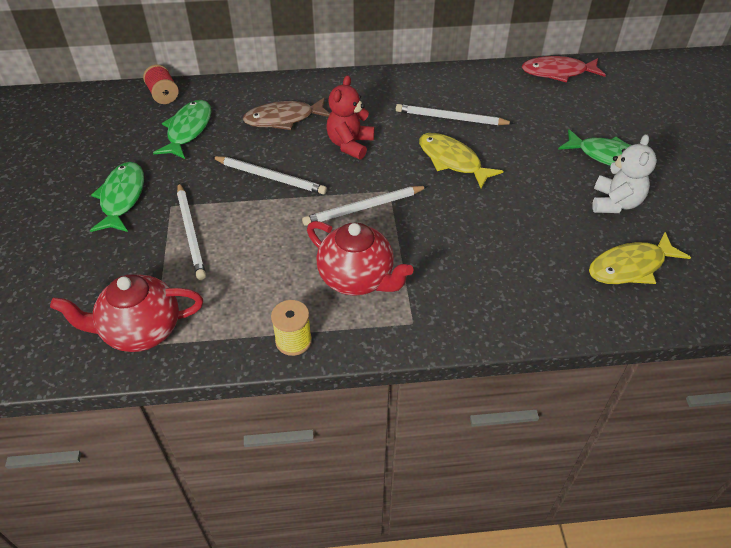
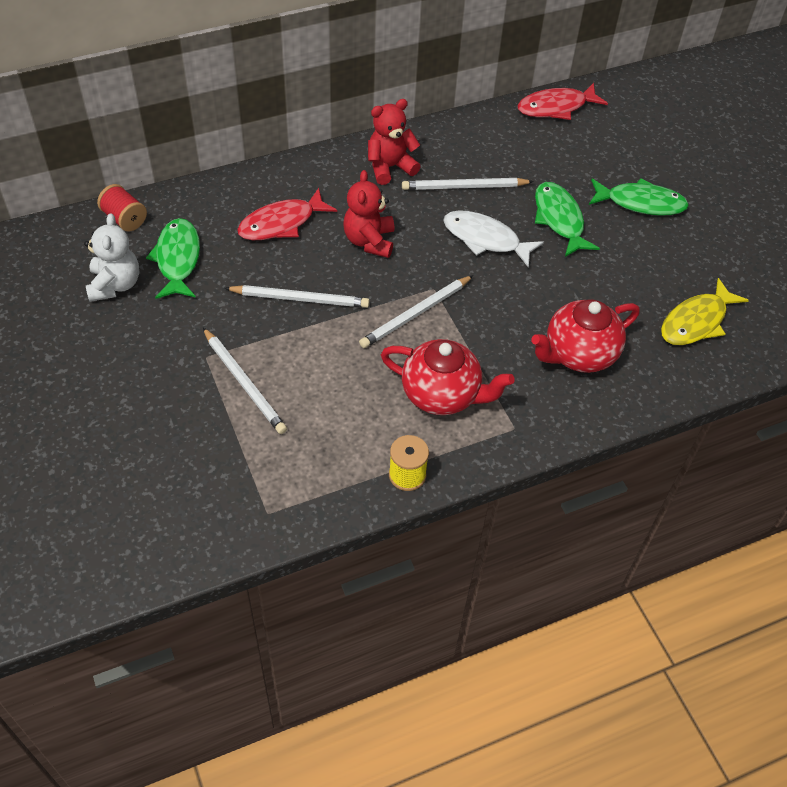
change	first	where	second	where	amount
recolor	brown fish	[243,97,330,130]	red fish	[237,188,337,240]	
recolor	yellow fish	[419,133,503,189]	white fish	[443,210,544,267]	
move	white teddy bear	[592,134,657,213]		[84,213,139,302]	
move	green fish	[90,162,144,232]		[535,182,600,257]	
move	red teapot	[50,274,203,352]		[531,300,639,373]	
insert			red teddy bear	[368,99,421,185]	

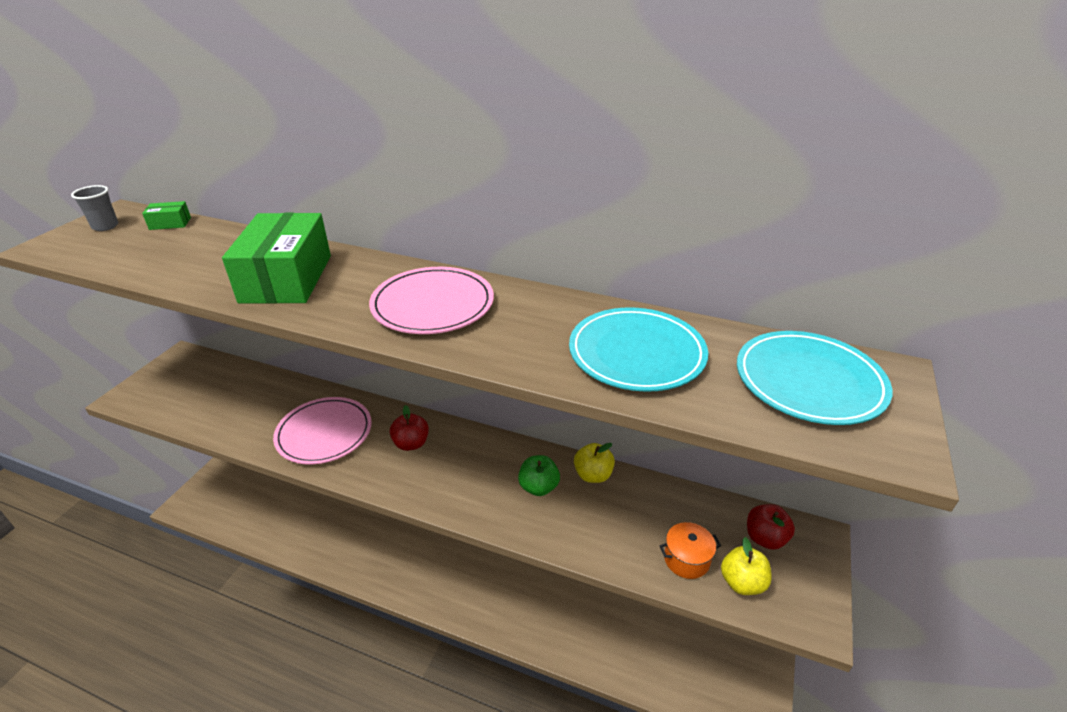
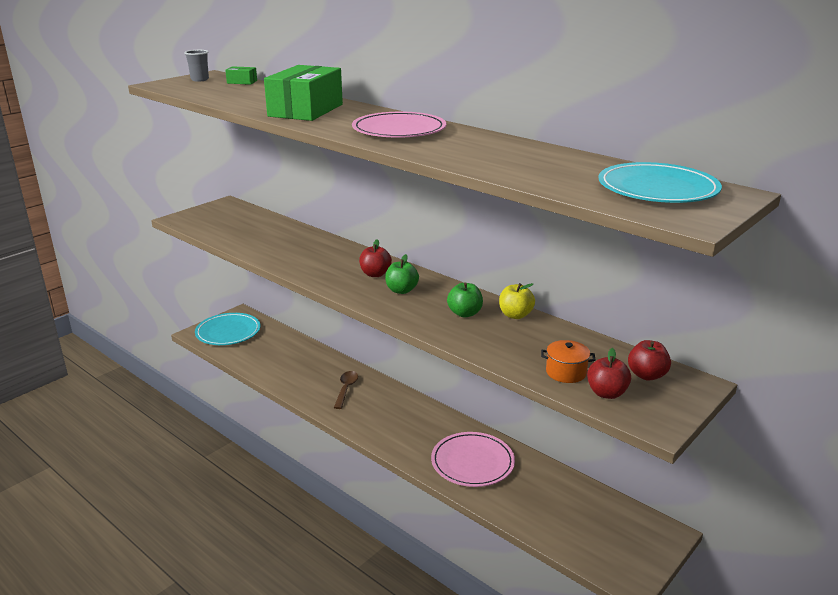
change	first	where	second	where	amount
move	turquoise plate	[569,307,708,392]		[195,313,261,345]	
move	pink plate	[273,397,372,464]		[431,432,515,487]	
recolor	yellow apple	[721,537,772,595]	red apple	[587,348,631,399]	
insert			green apple	[385,254,419,294]	
insert			brown spoon	[334,371,358,409]	

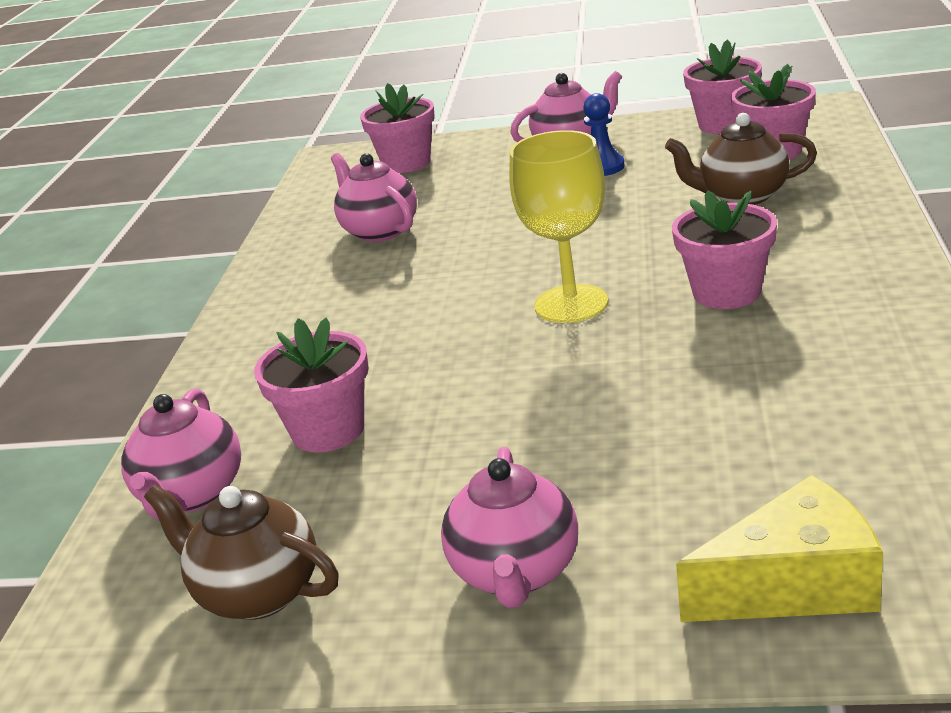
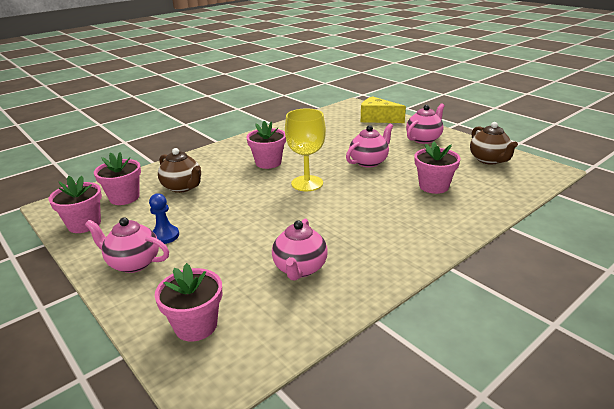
change	first	where	second	where	amount
move	pink teapot	[121,388,241,520]		[346,124,393,168]	

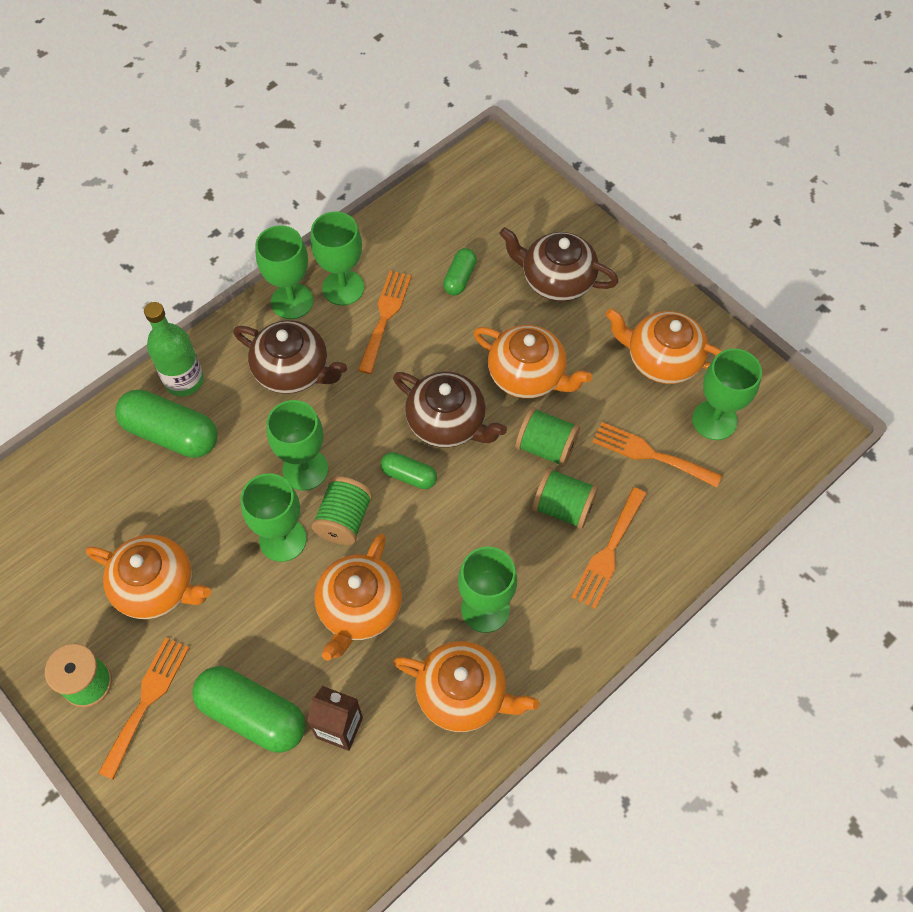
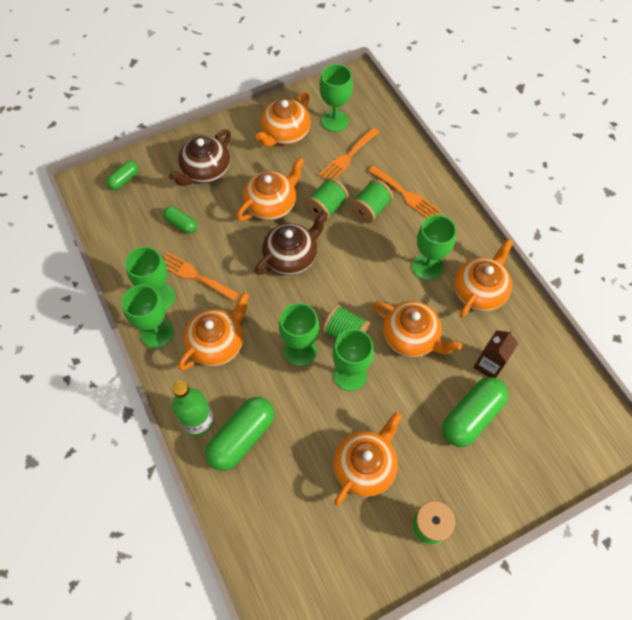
change	first	where	second	where	amount
recolor	brown teapot	[233,320,347,394]	orange teapot	[178,292,249,371]	
move	green capsule	[381,452,437,489]		[107,161,139,190]	
delete	orange fork	[98,637,189,779]			

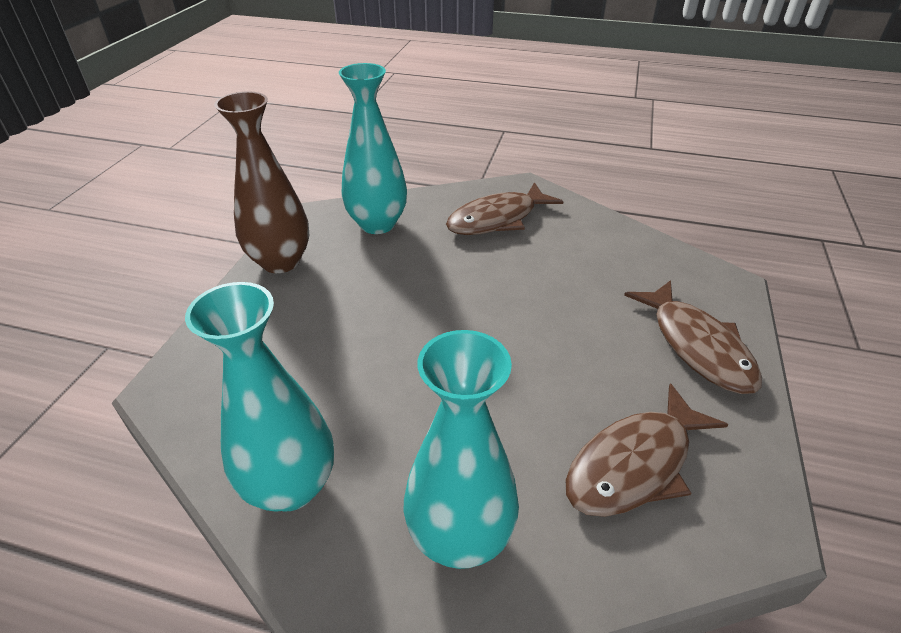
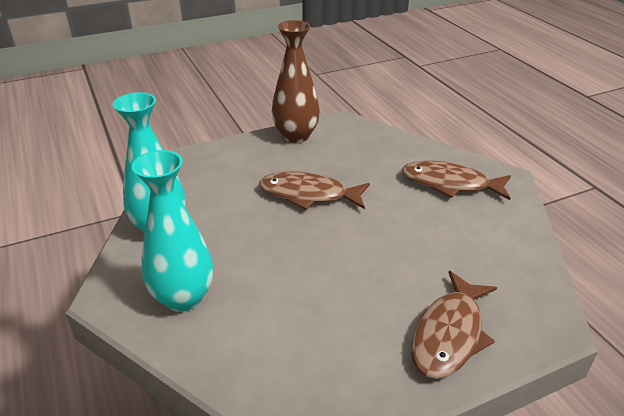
change	first	where	second	where	amount
delete	turquoise vase	[339,63,407,234]			
move	brown fish	[566,383,728,517]		[259,171,370,210]	

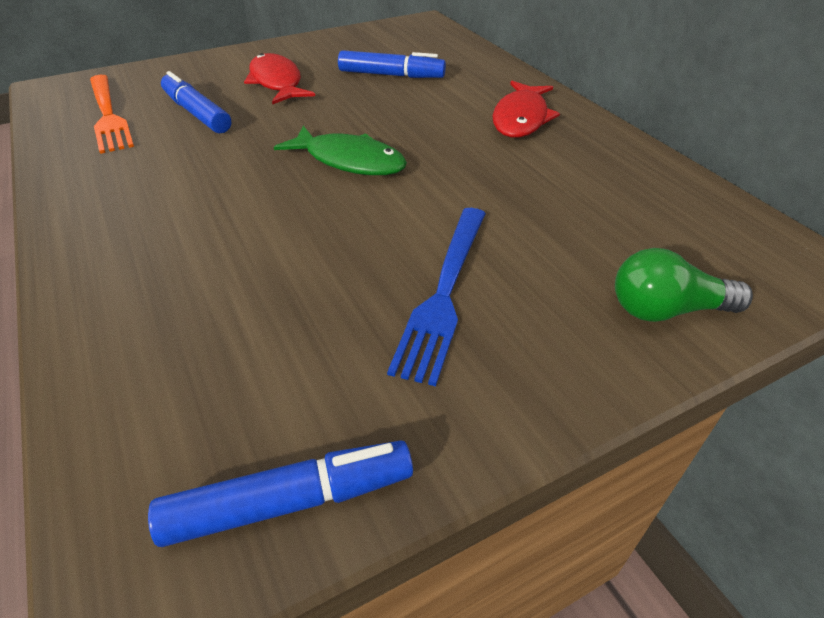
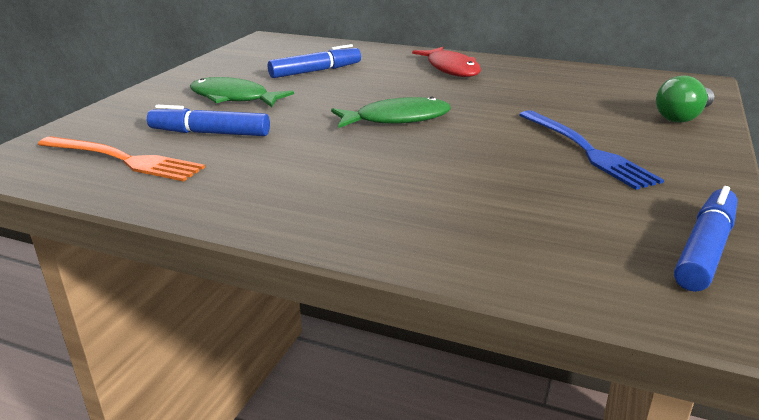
change	first	where	second	where	amount
recolor	red fish	[244,53,315,104]	green fish	[190,77,294,107]	

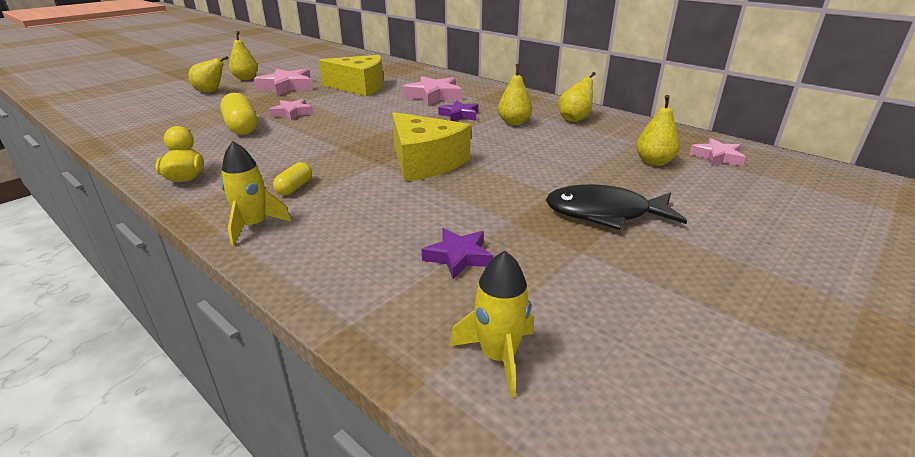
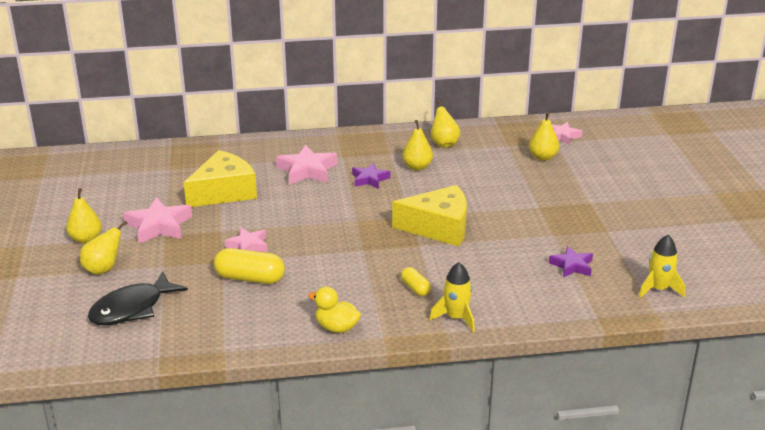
change	first	where	second	where	amount
move	black fish	[546,184,687,230]		[88,271,188,325]	

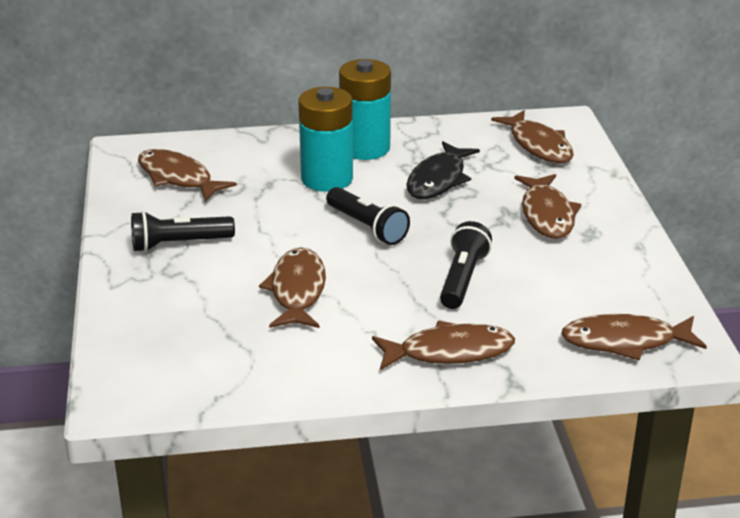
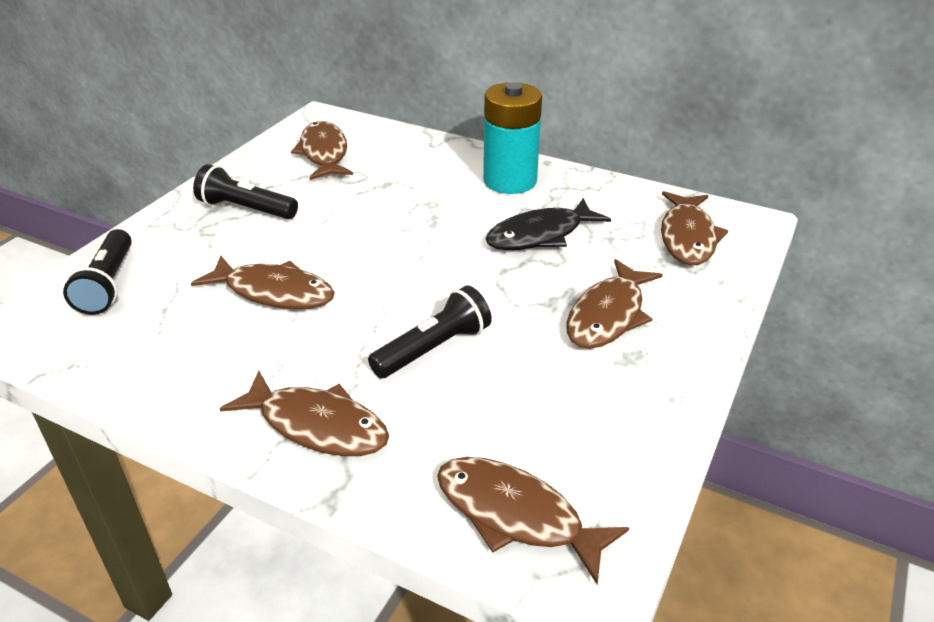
change	first	where	second	where	amount
delete	turquoise battery	[298,87,353,192]			
move	black flashlight	[326,187,410,245]		[63,229,132,315]	
rotate	brown fish	[259,247,326,328]		[191,255,335,309]	75 degrees clockwise

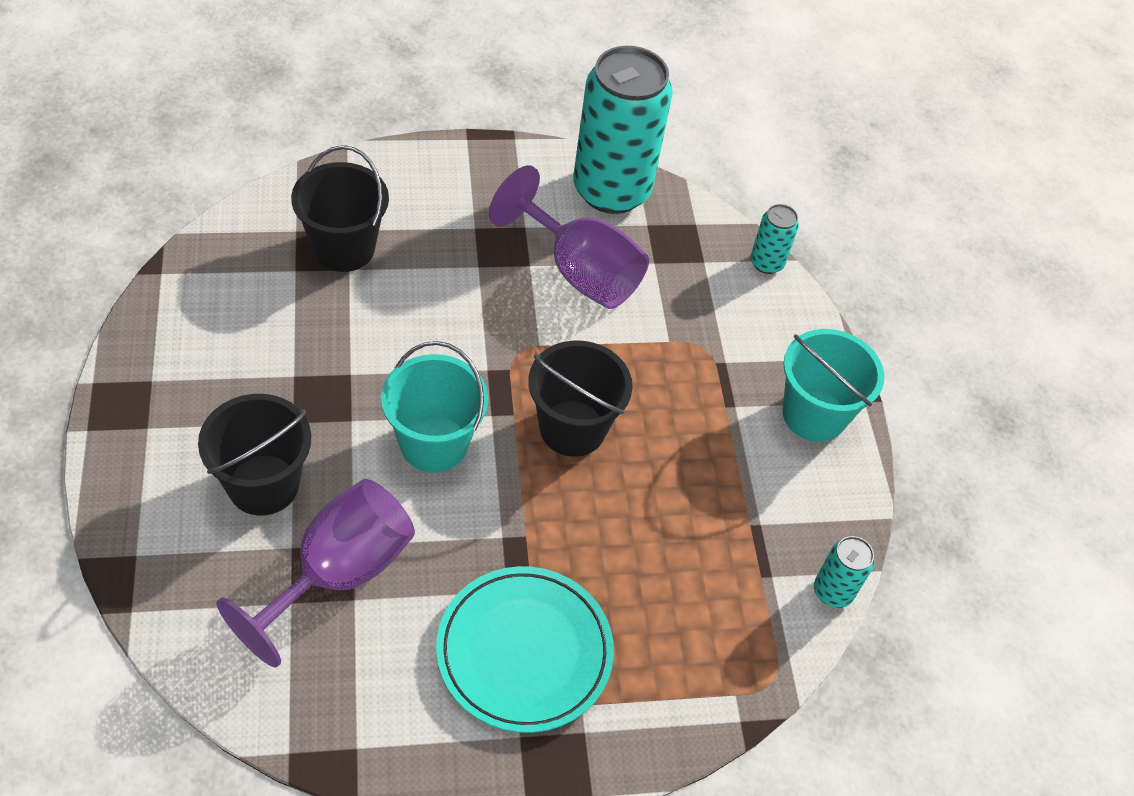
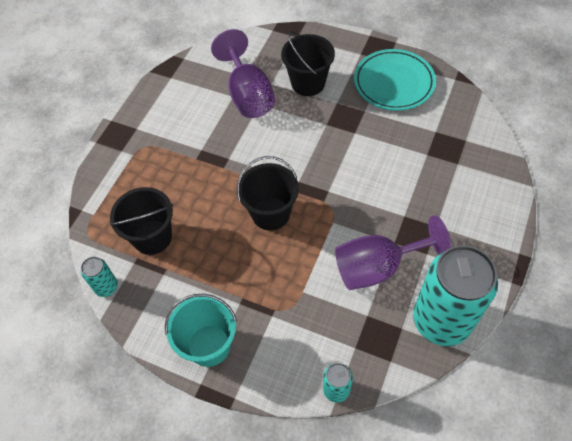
change	first	where	second	where	amount
move	black bucket	[291,145,389,272]		[110,187,173,255]	
delete	turquoise bucket	[381,341,488,473]			
move	turquoise plate	[436,566,614,733]		[354,49,436,111]	

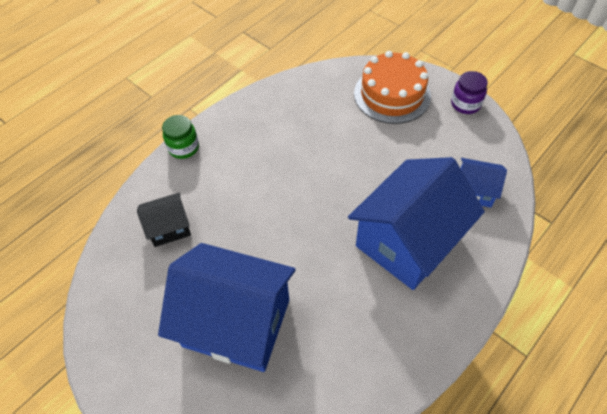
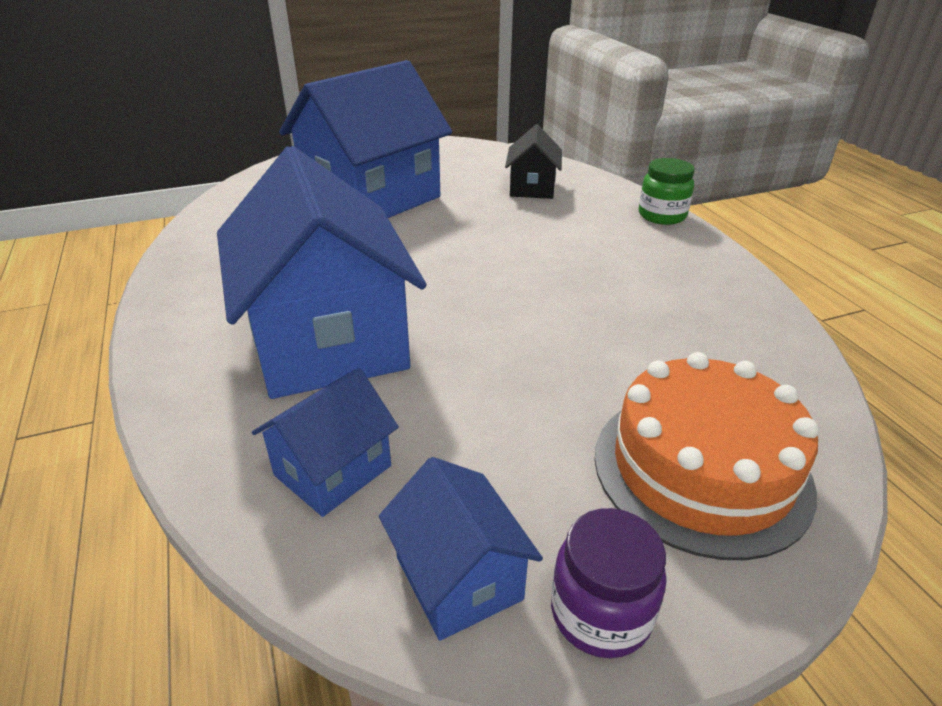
change	first	where	second	where	amount
insert			blue house	[379,457,543,641]	

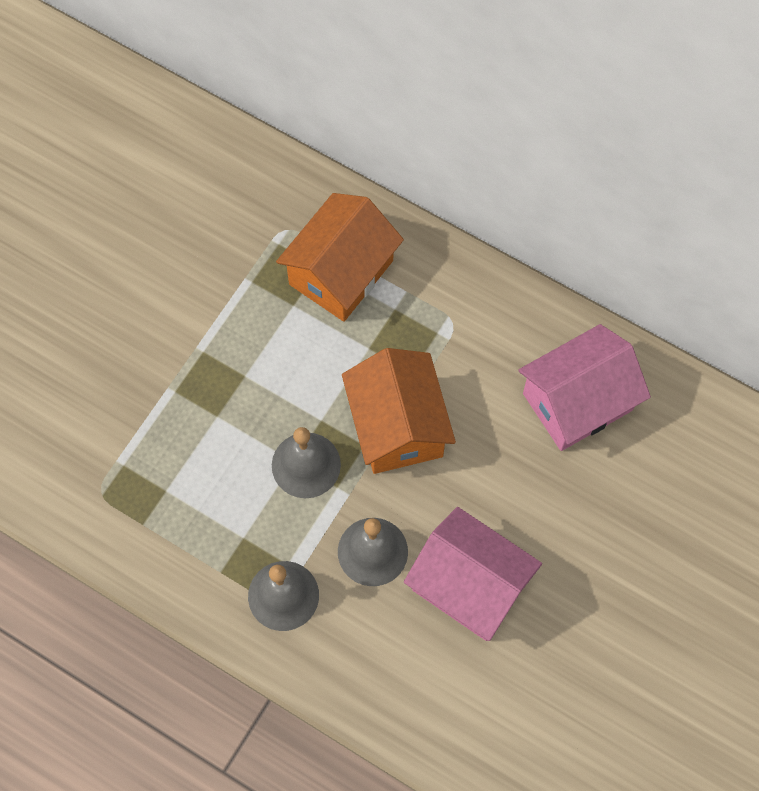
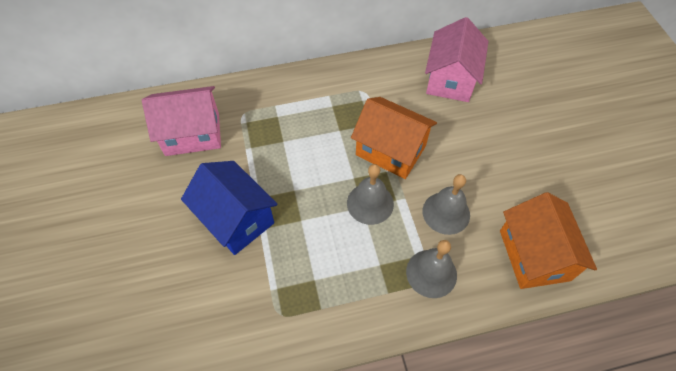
change	first	where	second	where	amount
move	orange house	[276,193,404,322]		[500,192,597,289]	
move	pink house	[404,507,542,641]		[142,86,221,156]	
insert			blue house	[181,161,278,255]	

